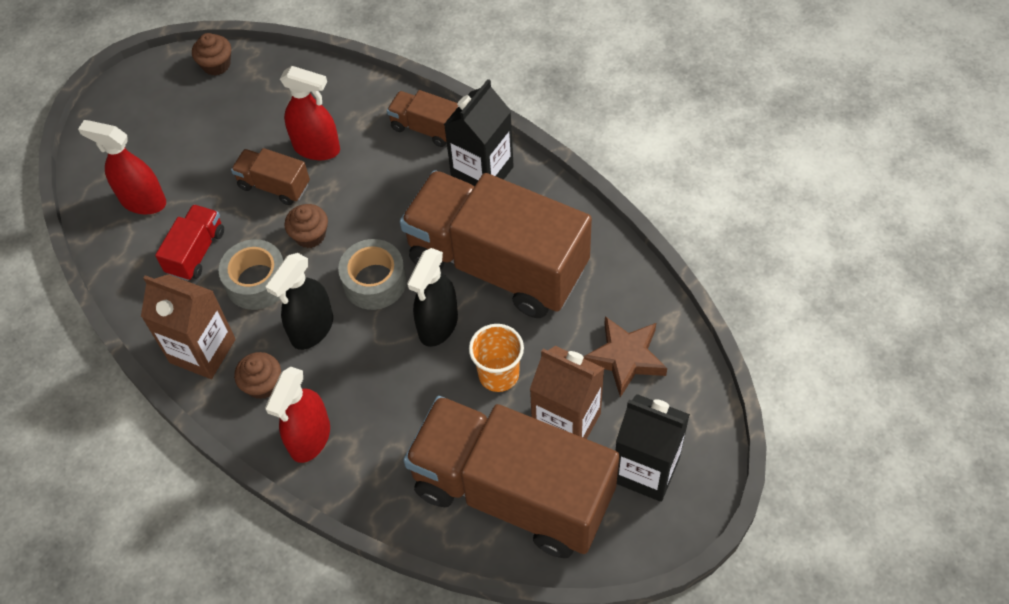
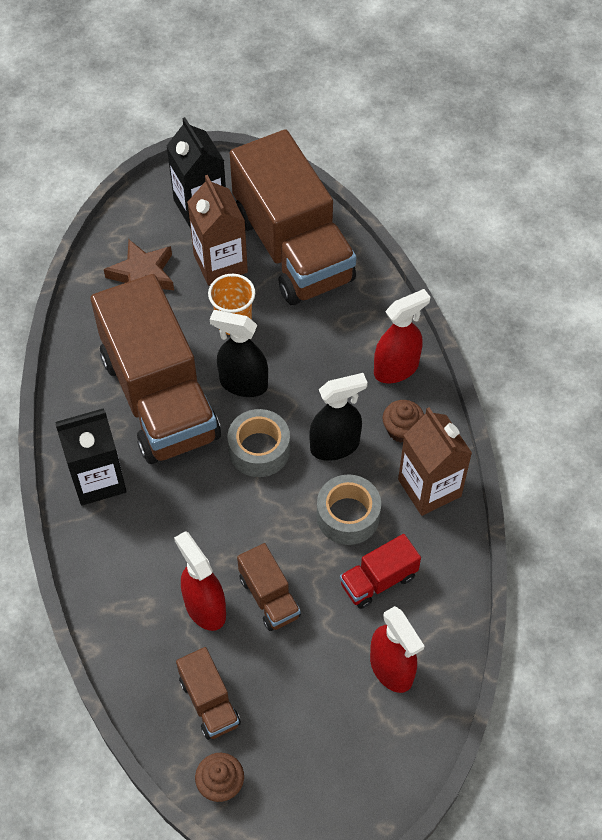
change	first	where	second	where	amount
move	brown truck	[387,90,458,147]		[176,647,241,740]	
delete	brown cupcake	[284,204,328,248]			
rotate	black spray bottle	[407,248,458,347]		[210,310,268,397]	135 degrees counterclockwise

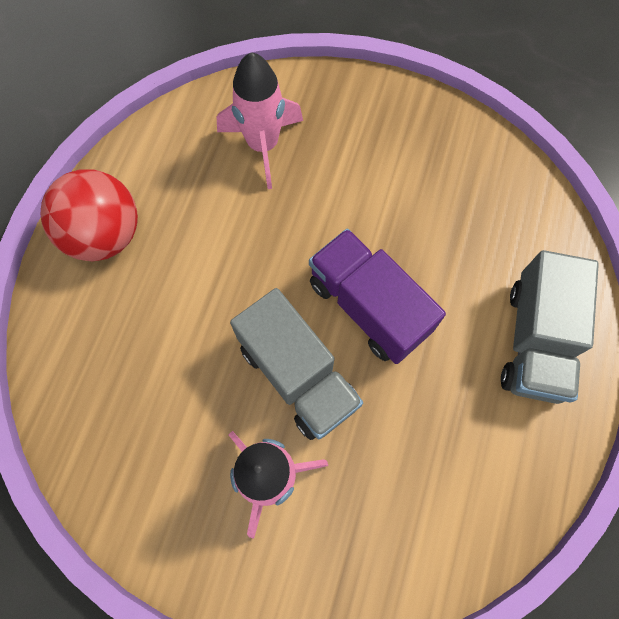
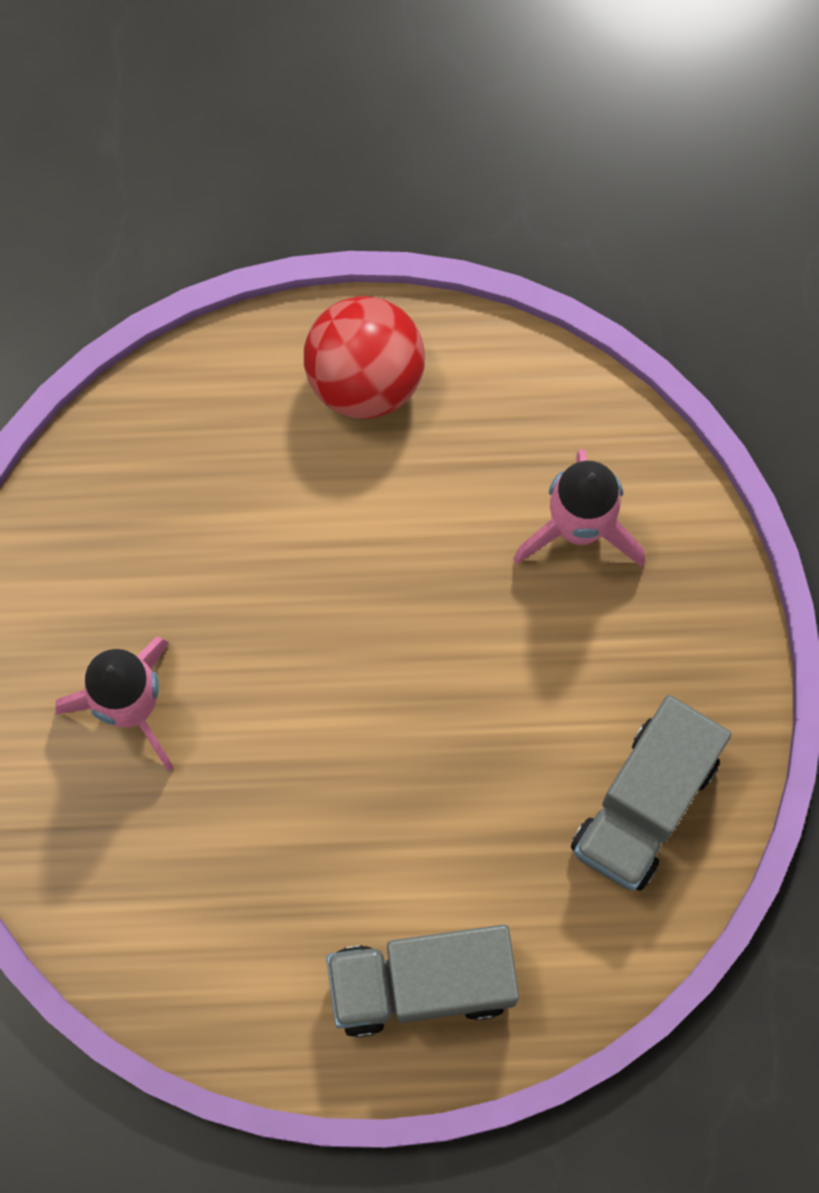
change	first	where	second	where	amount
delete	purple truck	[309,228,446,364]			
move	grey truck	[230,288,363,440]		[571,695,731,891]	

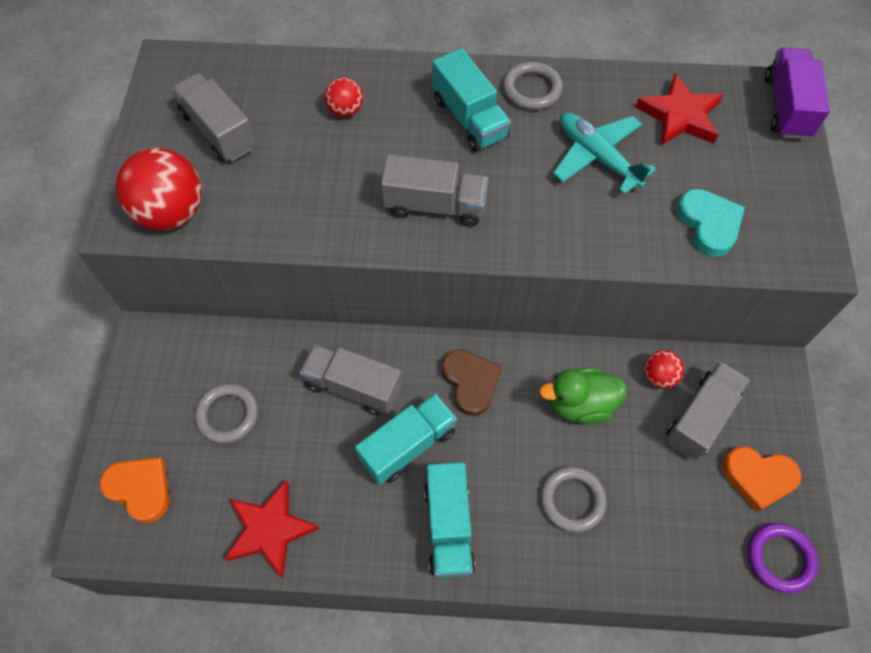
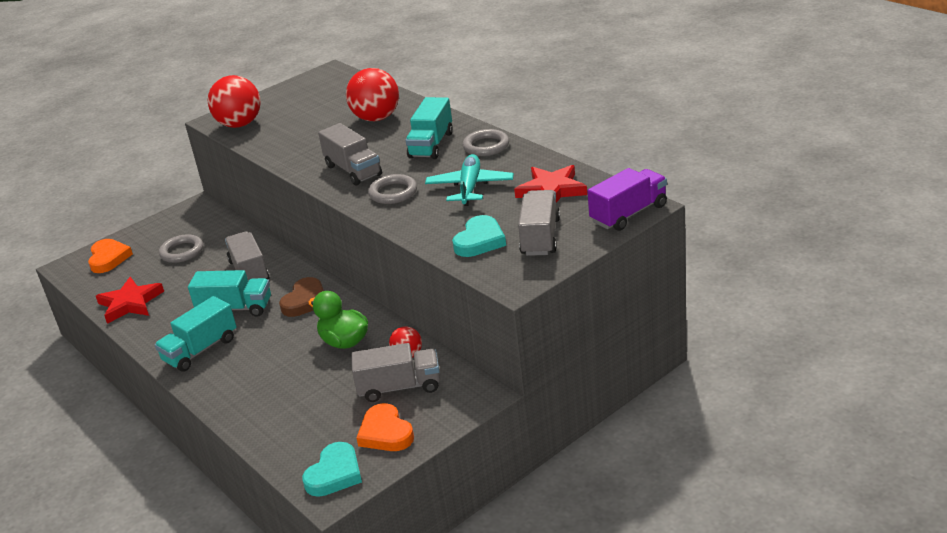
change	first	where	second	where	amount
move	grey truck	[171,73,256,162]		[518,190,560,256]	
resize	red ball	[324,77,363,117]		[346,68,399,121]	x1.92
move	grey ring	[540,467,607,532]		[368,174,417,204]	
replace	purple ring	[748,523,818,593]	turquoise heart	[302,442,362,497]	

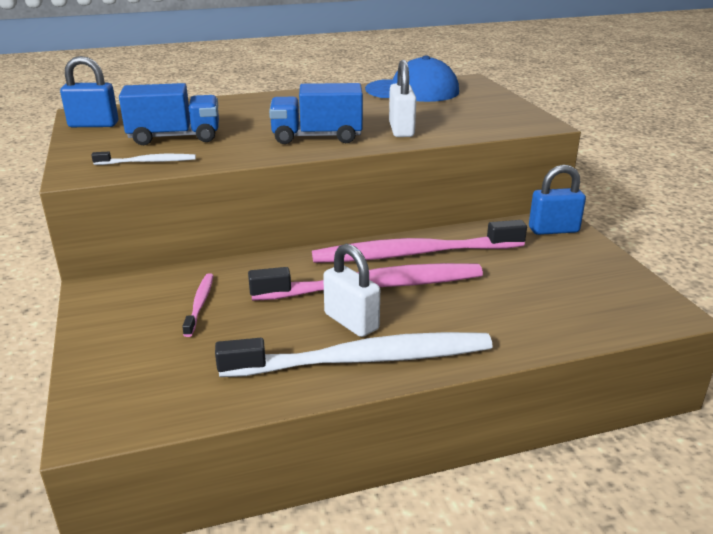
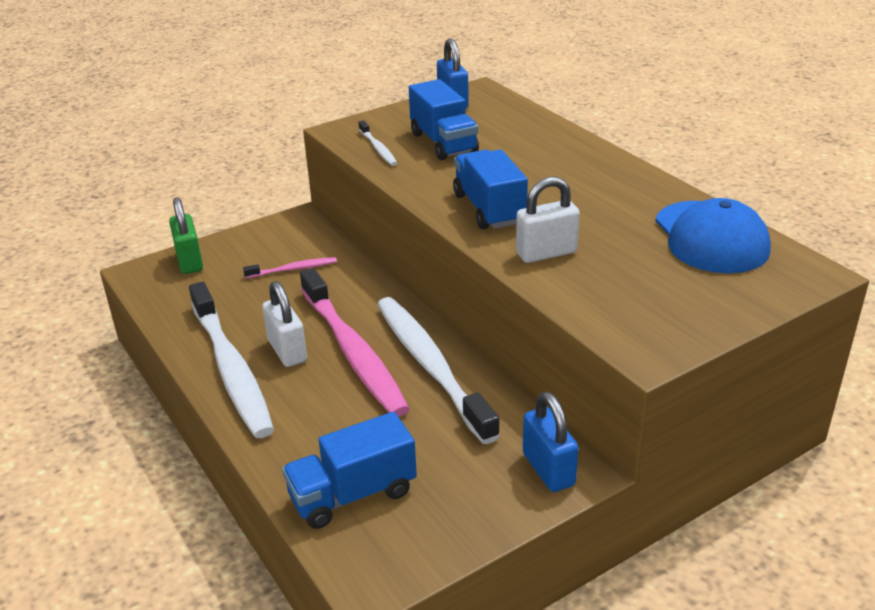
change	first	where	second	where	amount
recolor	pink toothbrush	[312,220,527,263]	white toothbrush	[377,297,500,444]	
rotate	white padlock	[323,244,380,337]		[262,281,307,367]	60 degrees counterclockwise
insert			green padlock	[169,197,203,274]	
insert			blue truck	[282,412,417,529]	

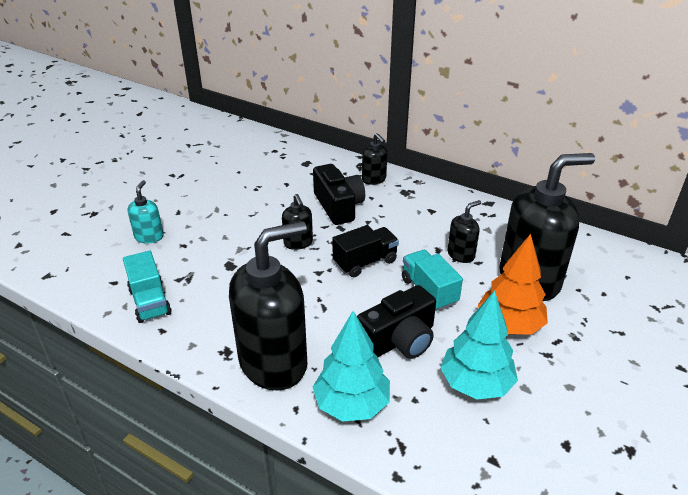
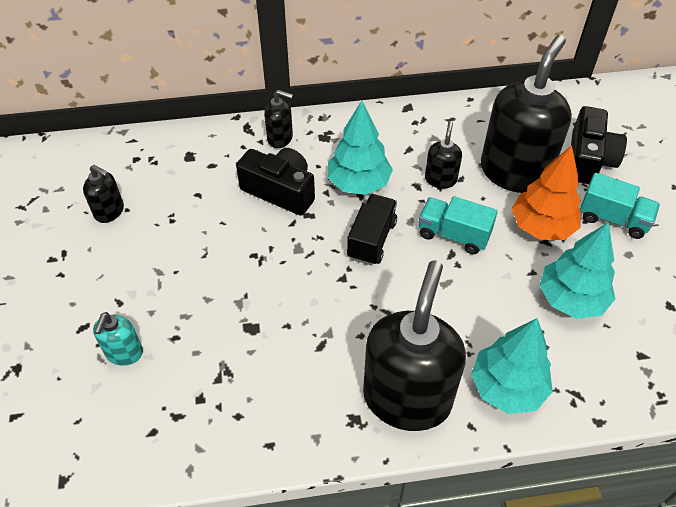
change	first	where	second	where	amount
rotate	turquoise soap dispenser	[128,180,164,243]		[93,312,143,366]	135 degrees counterclockwise
move	black soap dispenser	[282,194,313,250]		[83,165,124,223]	
move	turquoise truck	[123,251,171,323]		[580,173,660,239]	
move	black camera	[357,285,436,359]		[571,106,627,184]	
insert			turquoise tree	[328,101,393,195]	

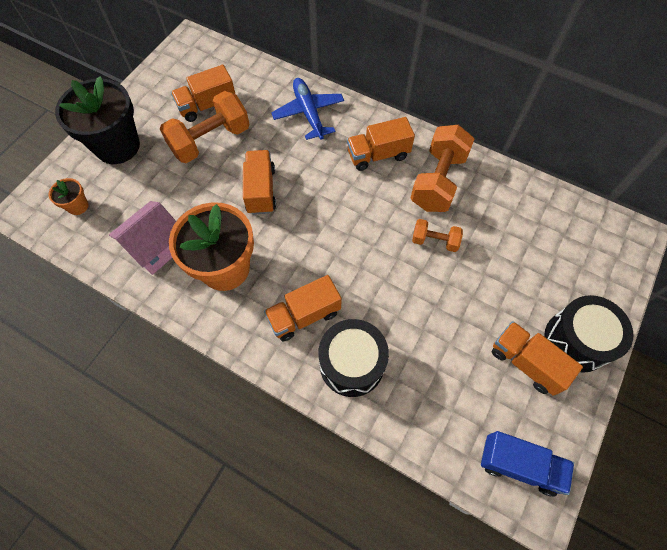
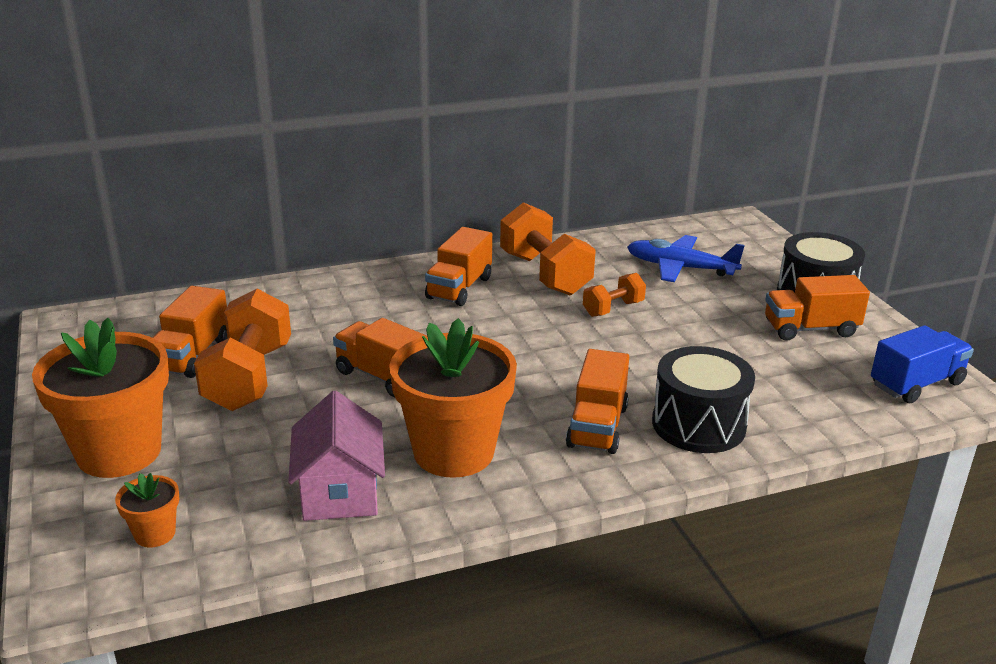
change	first	where	second	where	amount
recolor	black flower pot	[55,76,140,164]	orange flower pot	[32,318,169,478]	
move	blue plane	[271,78,344,140]		[627,235,745,282]	

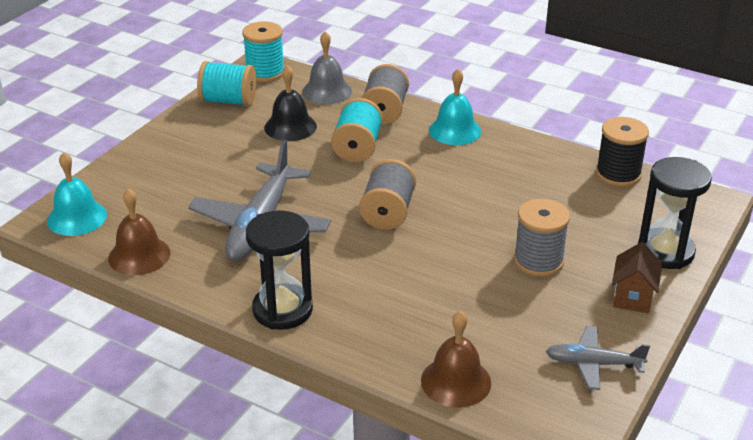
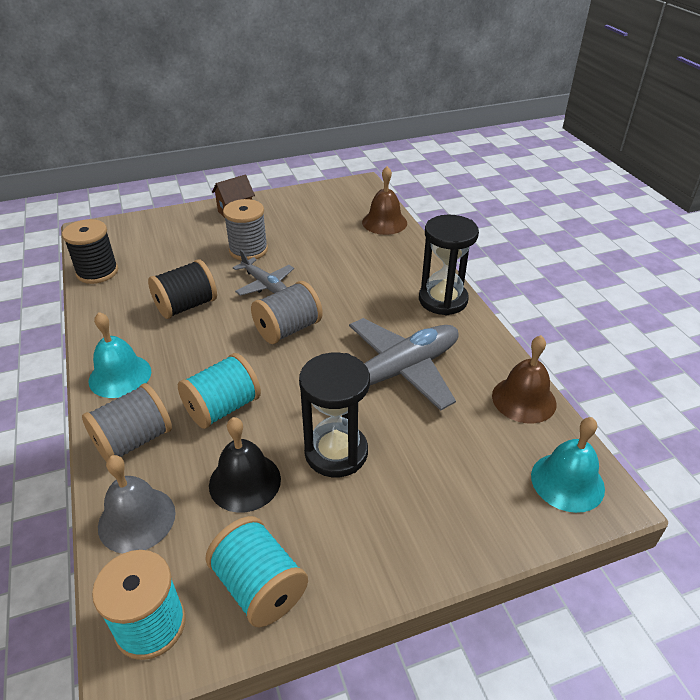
change	first	where	second	where	amount
move	black hourglass	[638,157,712,269]		[299,353,370,477]	
move	grey plane	[546,326,650,390]		[233,250,294,296]	
insert			black spool	[148,259,217,319]	

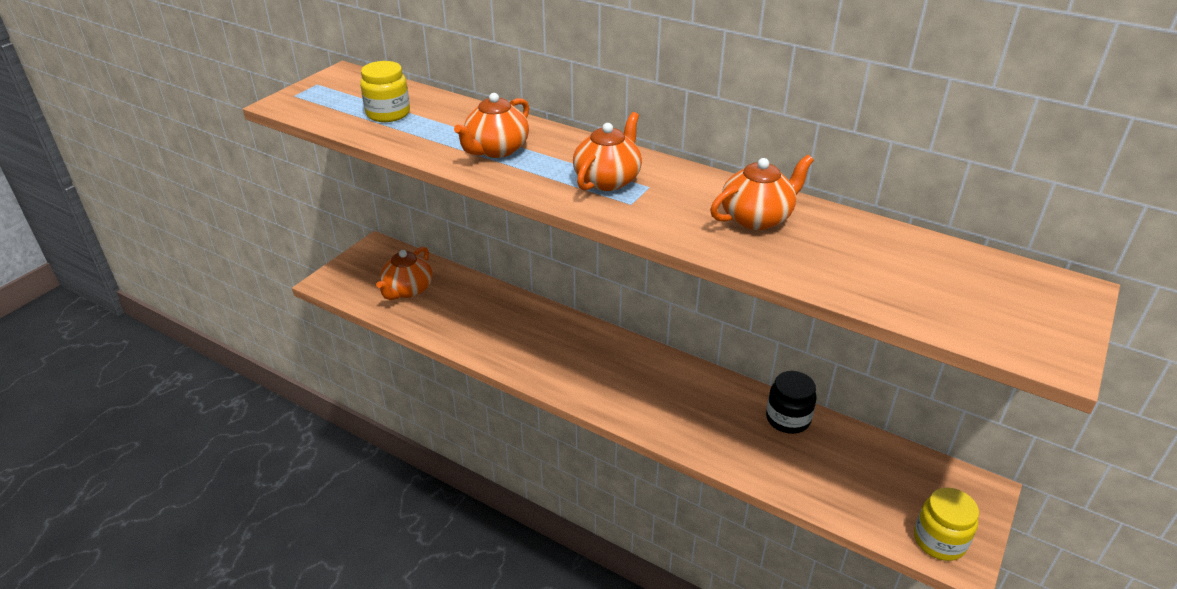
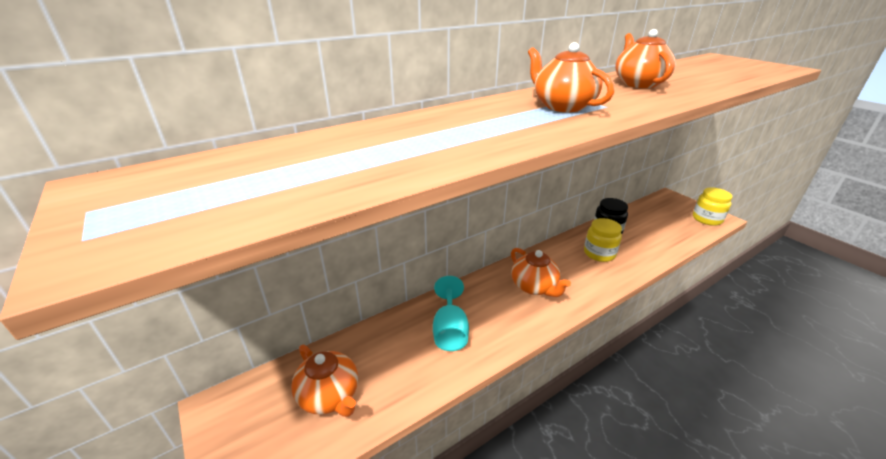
change	first	where	second	where	amount
move	yellow jar	[360,61,410,122]		[584,218,622,262]	
move	orange teapot	[454,93,529,158]		[511,248,571,297]	
insert			turquoise goblet	[433,276,469,351]	

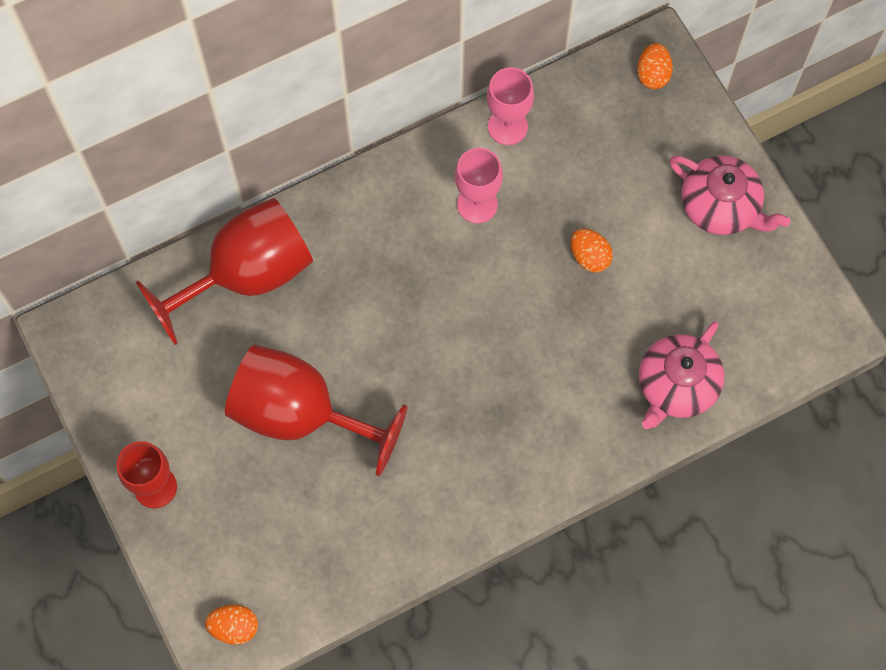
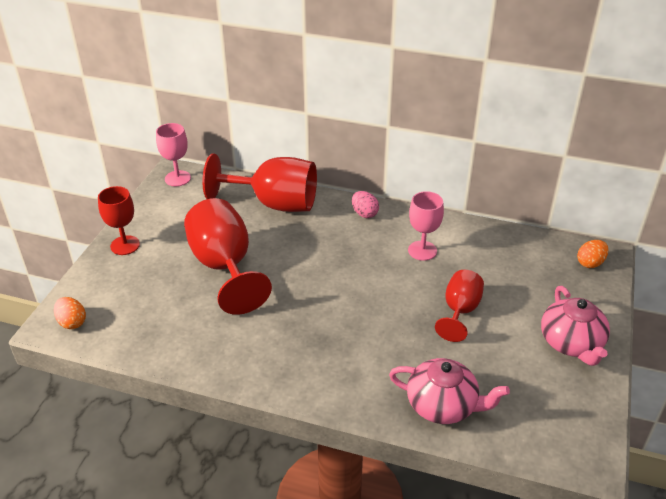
change	first	where	second	where	amount
move	pink goblet	[487,67,534,145]		[156,123,191,186]	
replace	orange egg	[571,229,613,273]	red goblet	[435,270,484,342]	
rotate	pink teapot	[639,321,724,429]		[389,358,510,424]	150 degrees counterclockwise
insert			pink egg	[352,191,379,218]	

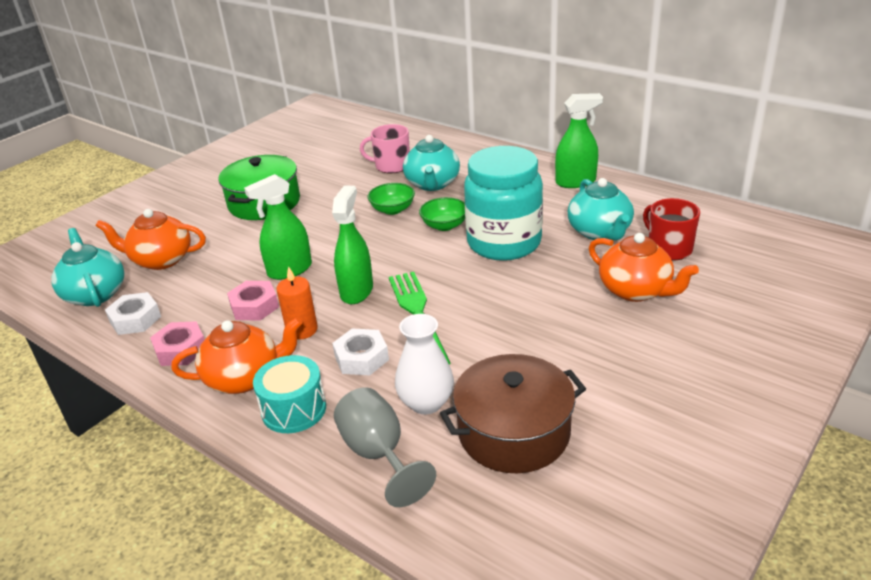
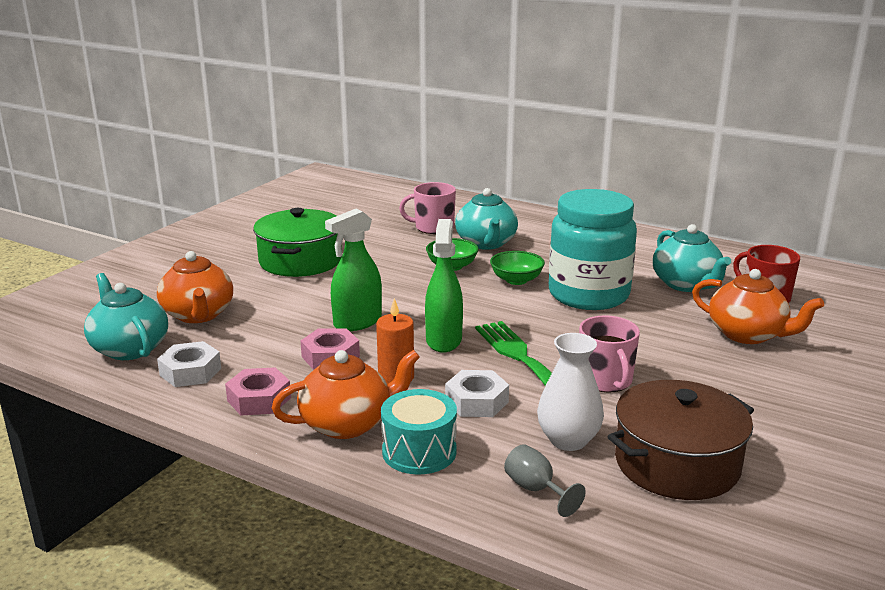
change	first	where	second	where	amount
delete	green spray bottle	[555,93,603,188]			
rotate	orange teapot	[96,209,206,270]		[157,251,233,323]	105 degrees counterclockwise
resize	grey goblet	[334,387,436,507]		[504,444,586,517]	x0.60
insert			pink mug	[579,315,640,393]	

